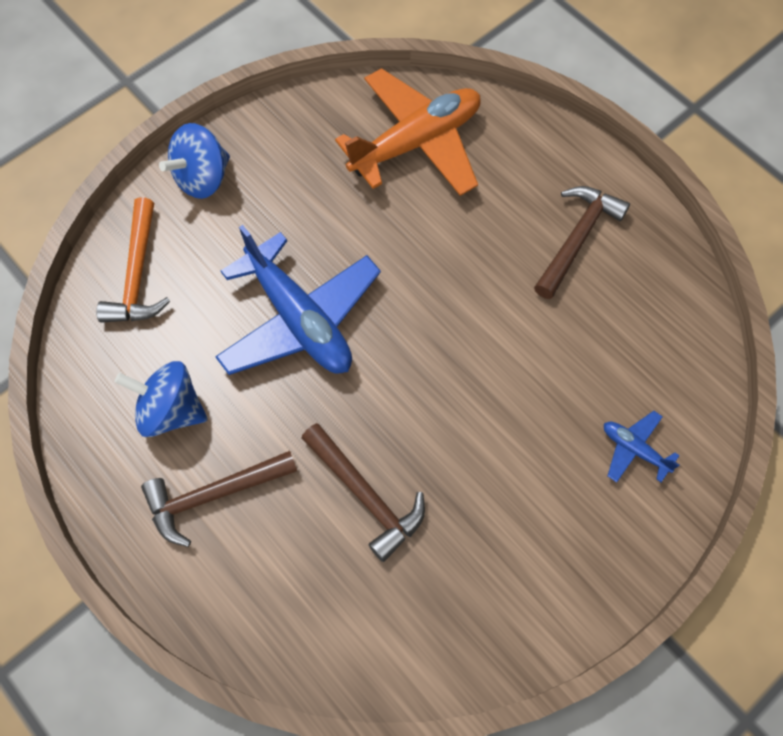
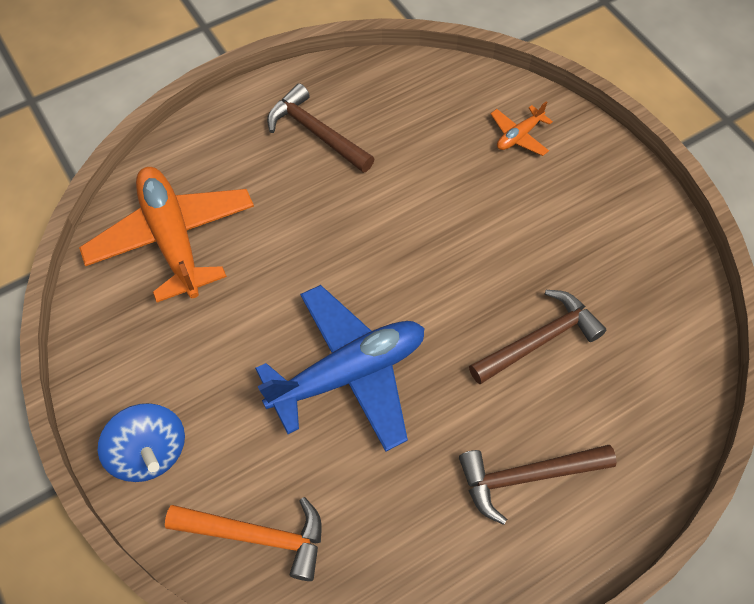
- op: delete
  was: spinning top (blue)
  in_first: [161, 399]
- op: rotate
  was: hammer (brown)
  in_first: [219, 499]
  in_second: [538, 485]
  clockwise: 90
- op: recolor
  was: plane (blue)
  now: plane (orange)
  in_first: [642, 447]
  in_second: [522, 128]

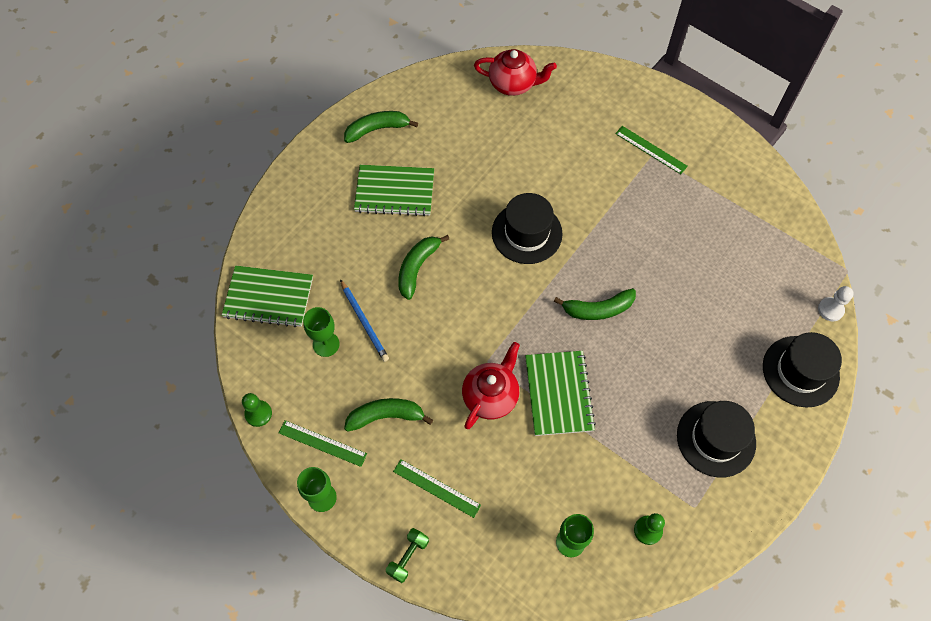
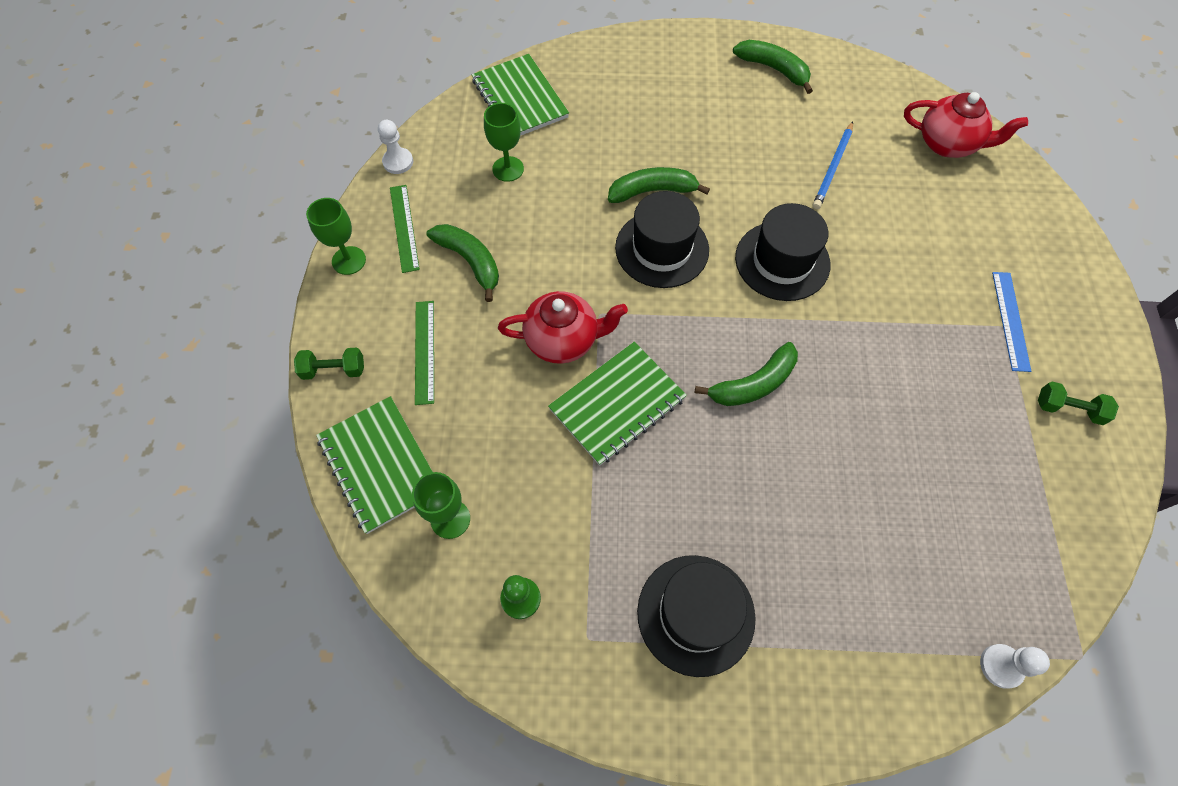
- op: recolor
  was: pawn (green)
  now: pawn (white)
  in_first: [257, 410]
  in_second: [395, 147]
- op: move
  was: pencil (blue)
  in_first: [364, 320]
  in_second: [833, 165]
- op: move
  was: notebook (green)
  in_first: [394, 190]
  in_second: [374, 465]
- op: rotate
  was: teapot (red)
  in_first: [515, 72]
  in_second: [966, 125]
  clockwise: -45
- op: rotate
  was: banana (green)
  in_first: [595, 304]
  in_second: [746, 374]
  clockwise: -75
- op: recolor
  was: ruler (green)
  now: ruler (blue)
  in_first: [651, 150]
  in_second: [1011, 322]
- op: move
  was: hat (black)
  in_first: [802, 369]
  in_second: [662, 239]
- op: insert
  now: dumbbell (green)
  in_second: [1078, 403]

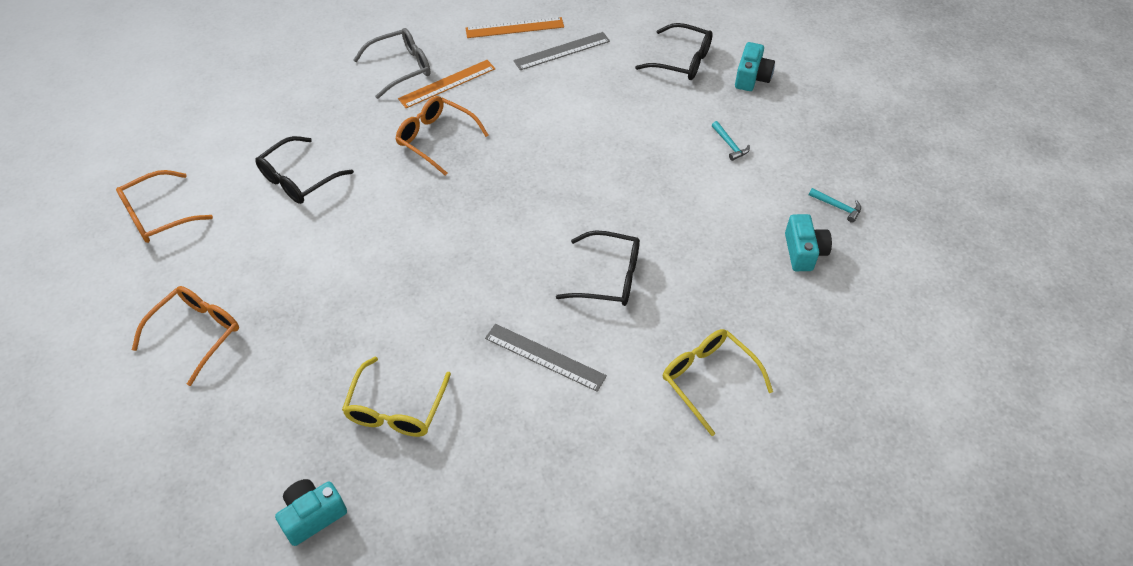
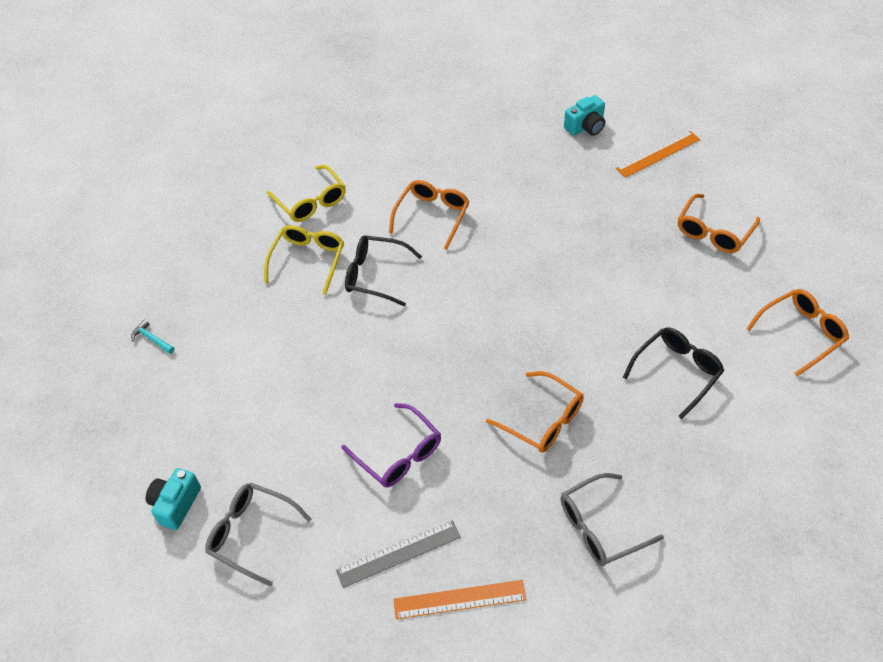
- op: move
  was: glasses (yellow)
  in_first: [396, 397]
  in_second: [304, 260]
- op: move
  was: ruler (orange)
  in_first: [446, 84]
  in_second: [658, 154]
- op: replace
  was: ruler (grey)
  now: glasses (orange)
  in_first: [546, 358]
  in_second: [429, 215]
- op: recolor
  was: glasses (black)
  now: glasses (grey)
  in_first: [674, 51]
  in_second: [258, 535]
- op: delete
  was: hammer (turquoise)
  in_first: [731, 141]
- op: delete
  was: camera (turquoise)
  in_first: [808, 242]
- op: insert
  now: glasses (purple)
  in_second: [391, 445]

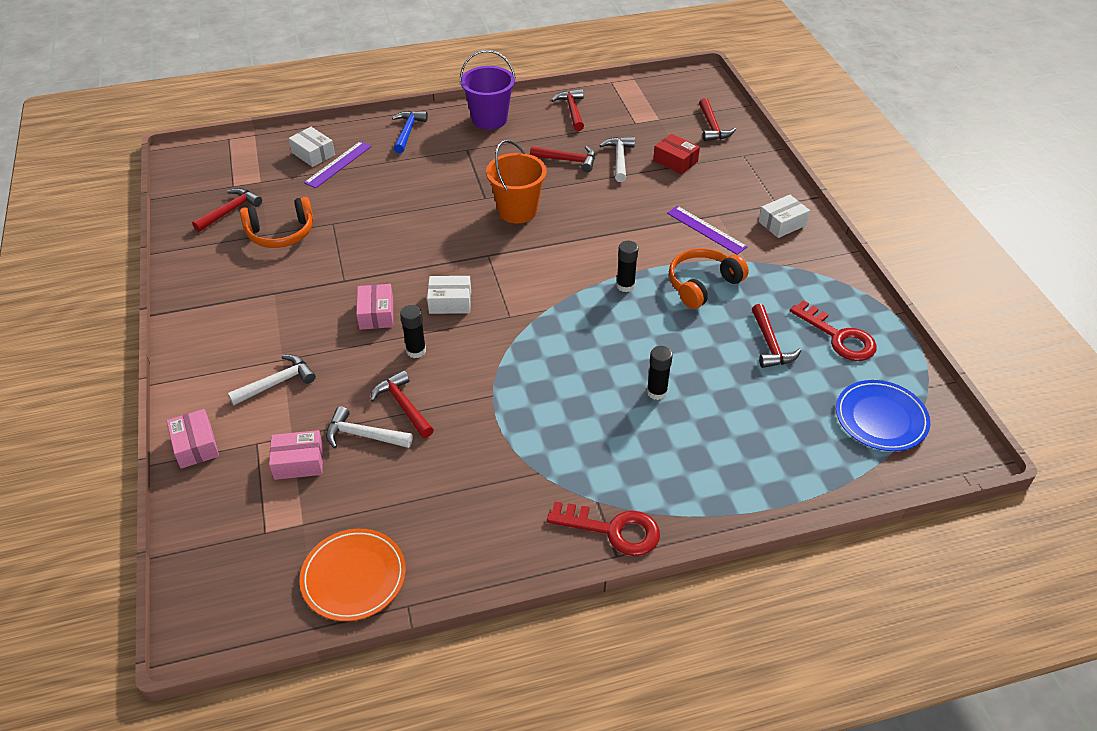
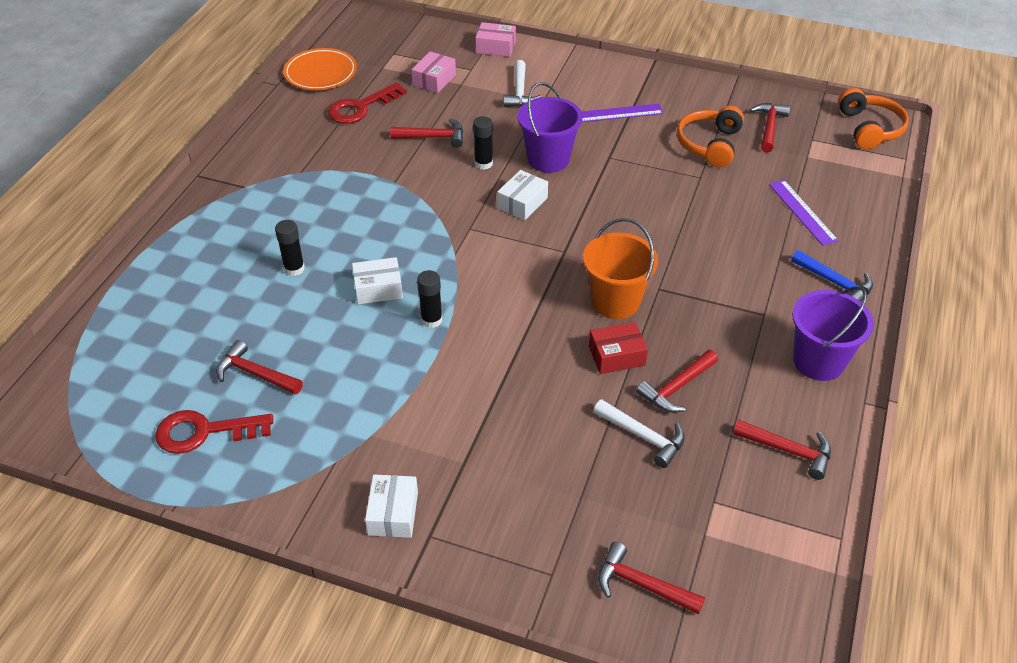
- op: rotate
  was: hammer (red)
  in_first: [227, 210]
  in_second: [770, 128]
  clockwise: -150
- op: move
  was: box (white)
  in_first: [312, 147]
  in_second: [377, 280]
- op: delete
  was: hammer (white)
  in_first: [369, 427]
- op: replace
  was: box (pink)
  now: bucket (purple)
  in_first: [374, 307]
  in_second: [550, 127]
- op: move
  was: key (red)
  in_first: [603, 528]
  in_second: [367, 103]
- op: move
  was: box (red)
  in_first: [676, 154]
  in_second: [618, 348]
- op: move
  was: ruler (purple)
  in_first: [707, 230]
  in_second: [622, 113]
- op: move
  was: headphones (orange)
  in_first: [709, 278]
  in_second: [873, 118]
- op: delete
  was: plate (blue)
  in_first: [883, 415]

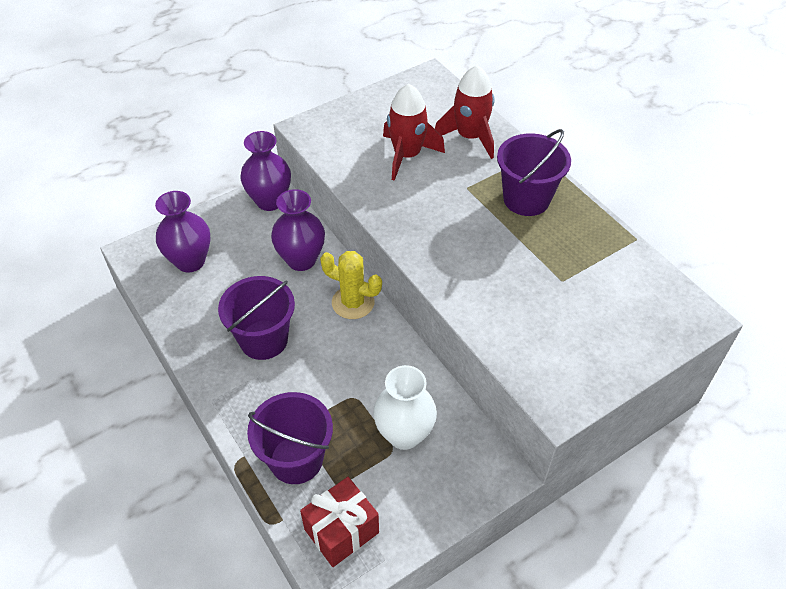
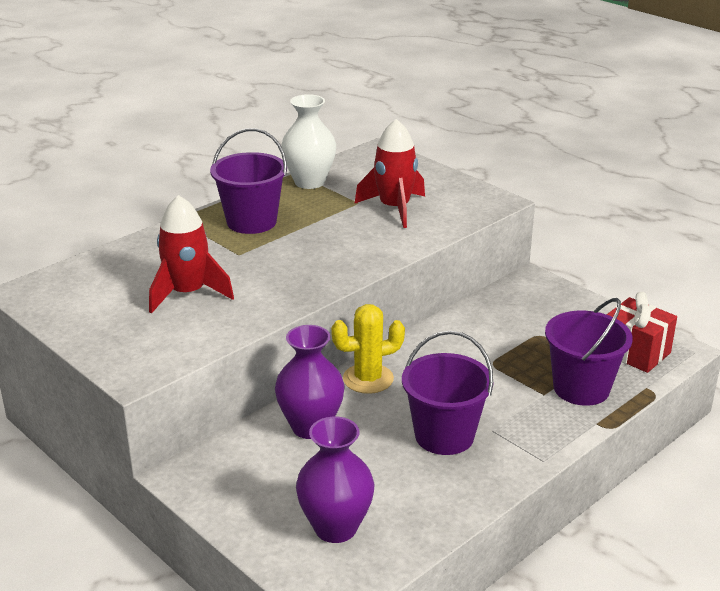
- op: delete
  was: vase (purple)
  in_first: [265, 171]
- op: rotate
  was: cactus (yellow)
  in_first: [351, 285]
  in_second: [368, 349]
  clockwise: 60
- op: move
  was: vase (white)
  in_first: [405, 407]
  in_second: [308, 141]
- op: move
  was: rocket (red)
  in_first: [464, 112]
  in_second: [389, 173]

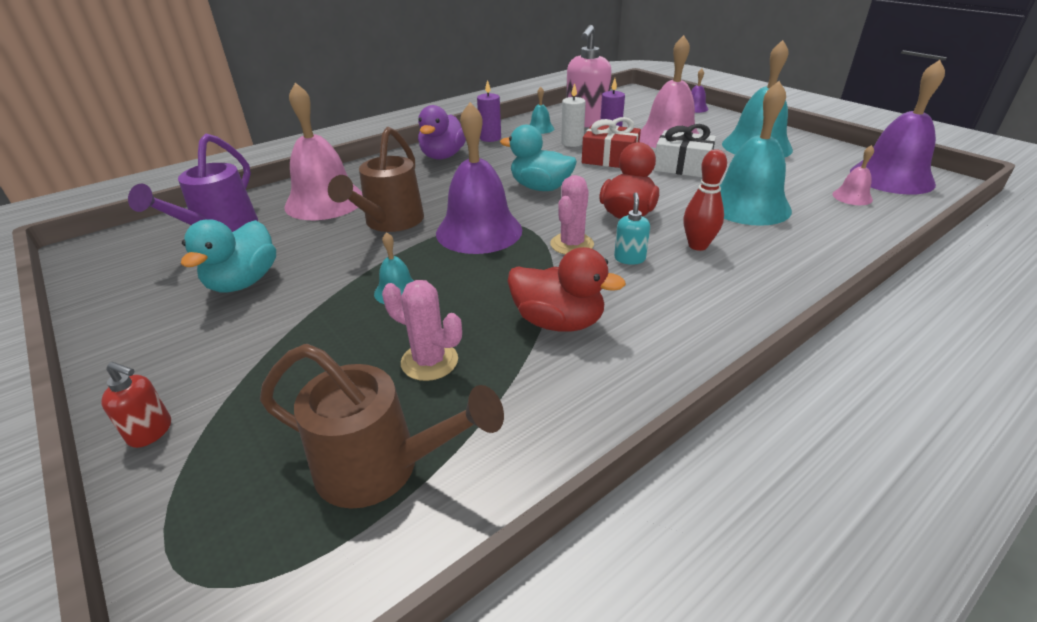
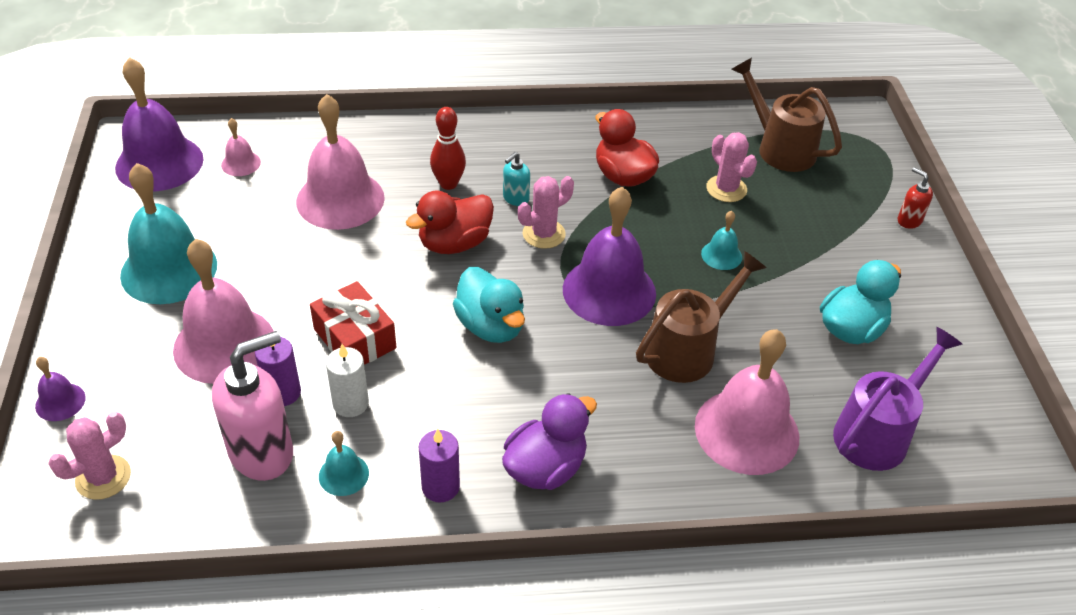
- op: delete
  was: gift (white)
  in_first: [684, 150]
- op: recolor
  was: bell (turquoise)
  now: bell (pink)
  in_first: [756, 153]
  in_second: [340, 162]
- op: insert
  now: cactus (pink)
  in_second: [89, 455]

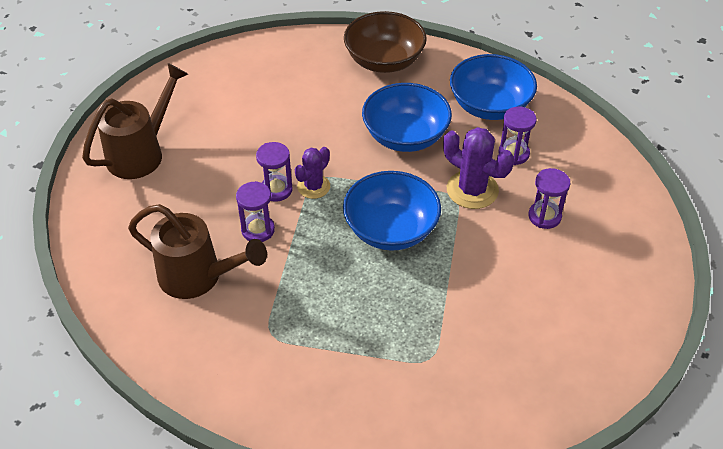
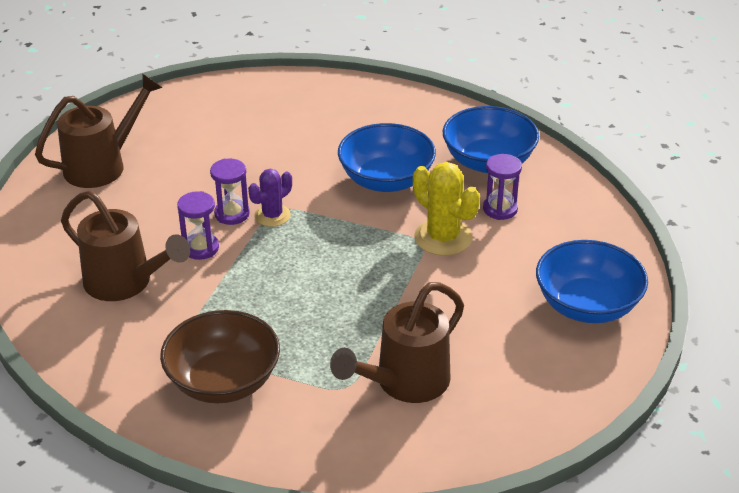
- op: move
  was: bowl (blue)
  in_first: [392, 211]
  in_second: [592, 281]
- op: move
  was: bowl (brown)
  in_first: [385, 42]
  in_second: [220, 356]
- op: recolor
  was: cactus (purple)
  now: cactus (yellow)
  in_first: [478, 168]
  in_second: [446, 209]
- op: delete
  was: hourglass (purple)
  in_first: [549, 198]
- op: insert
  now: watering can (brown)
  in_second: [397, 342]

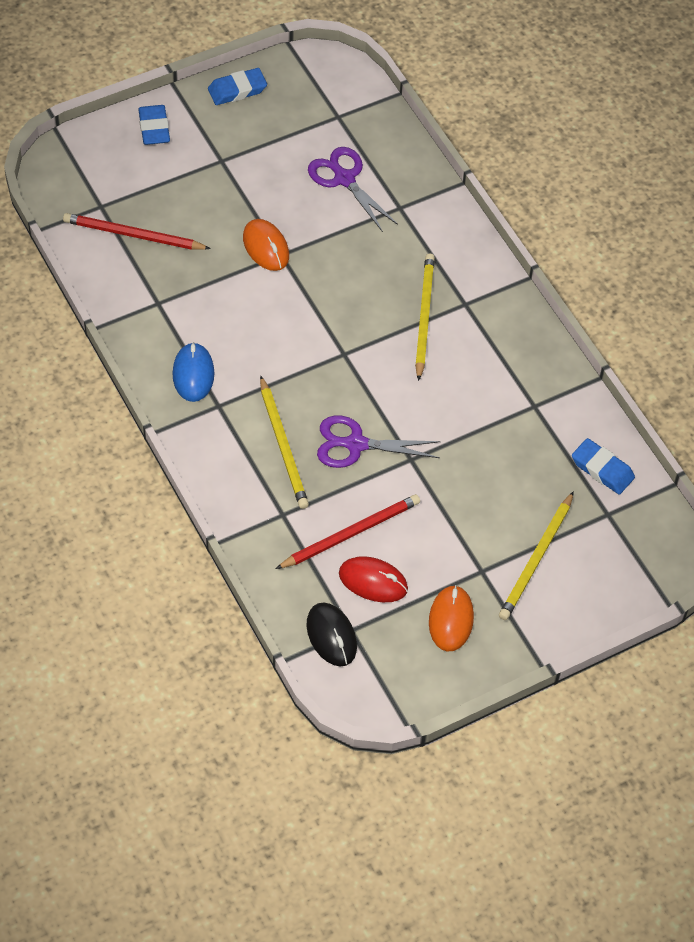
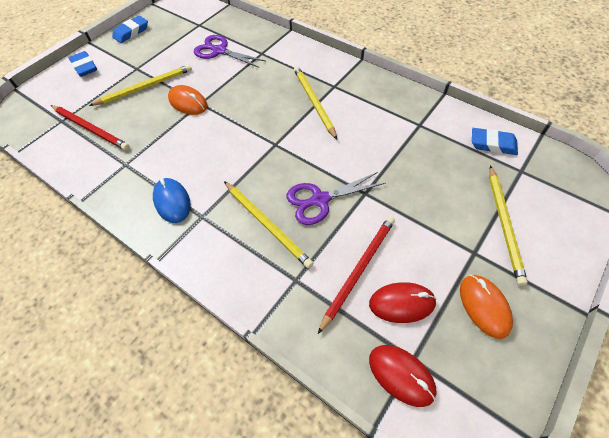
- op: rotate
  was: pencil (red)
  in_first: [137, 231]
  in_second: [90, 127]
  clockwise: -135
- op: recolor
  was: mouse (black)
  now: mouse (red)
  in_first: [331, 634]
  in_second: [403, 376]
- op: insert
  now: pencil (yellow)
  in_second: [140, 85]

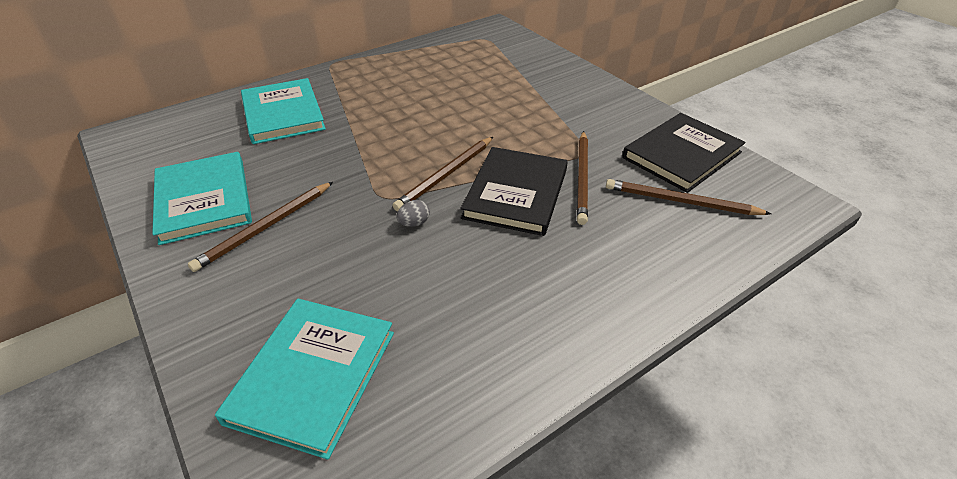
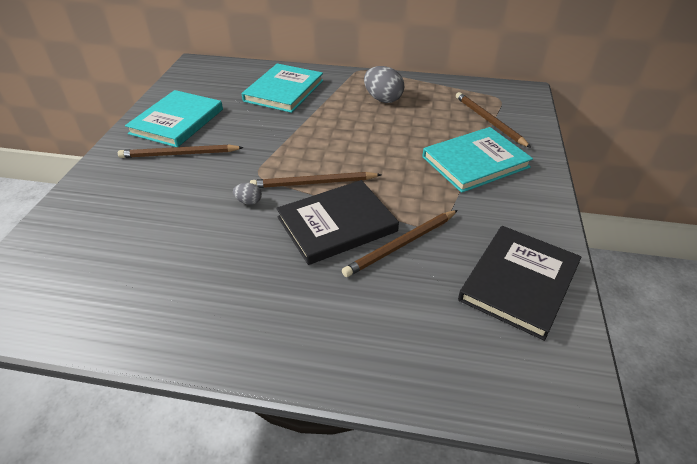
- op: move
  was: book (turquoise)
  in_first: [304, 379]
  in_second: [477, 160]
- op: move
  was: pencil (brown)
  in_first: [688, 197]
  in_second: [493, 120]
- op: rotate
  was: book (black)
  in_first: [684, 153]
  in_second: [519, 283]
  clockwise: -60
- op: insert
  now: egg (grey)
  in_second: [384, 84]

